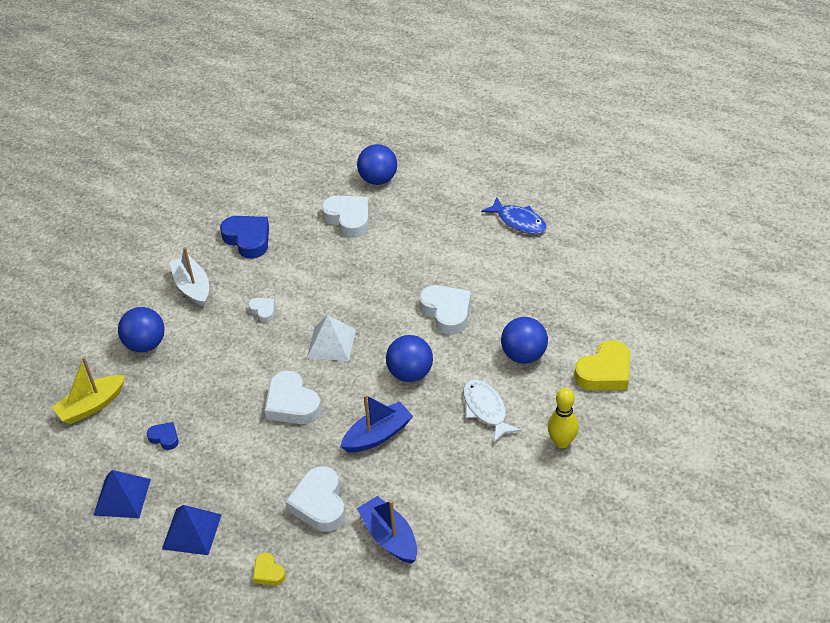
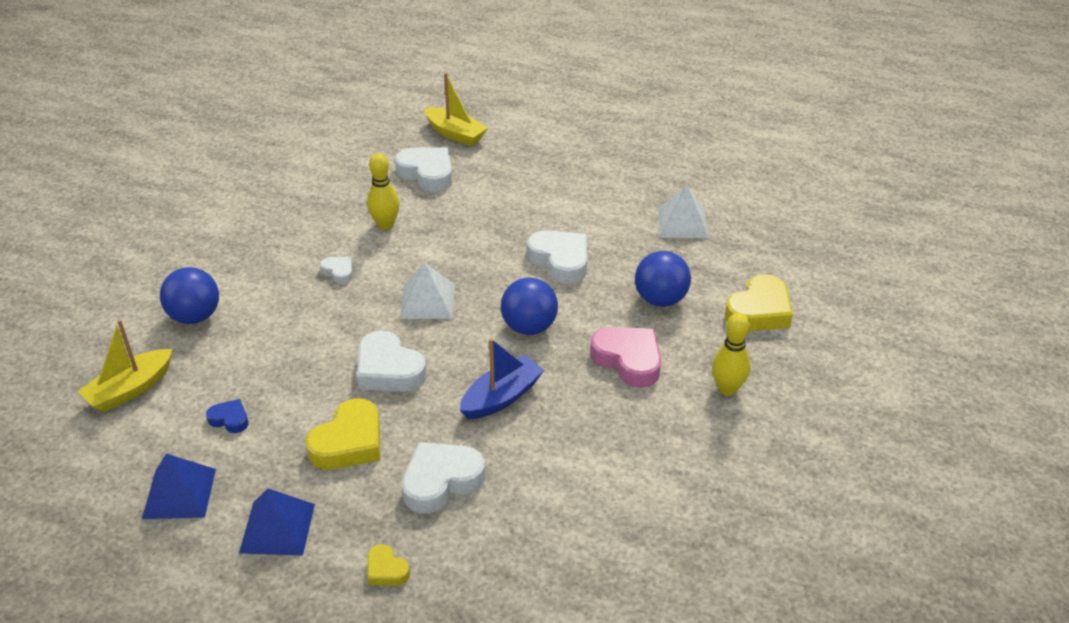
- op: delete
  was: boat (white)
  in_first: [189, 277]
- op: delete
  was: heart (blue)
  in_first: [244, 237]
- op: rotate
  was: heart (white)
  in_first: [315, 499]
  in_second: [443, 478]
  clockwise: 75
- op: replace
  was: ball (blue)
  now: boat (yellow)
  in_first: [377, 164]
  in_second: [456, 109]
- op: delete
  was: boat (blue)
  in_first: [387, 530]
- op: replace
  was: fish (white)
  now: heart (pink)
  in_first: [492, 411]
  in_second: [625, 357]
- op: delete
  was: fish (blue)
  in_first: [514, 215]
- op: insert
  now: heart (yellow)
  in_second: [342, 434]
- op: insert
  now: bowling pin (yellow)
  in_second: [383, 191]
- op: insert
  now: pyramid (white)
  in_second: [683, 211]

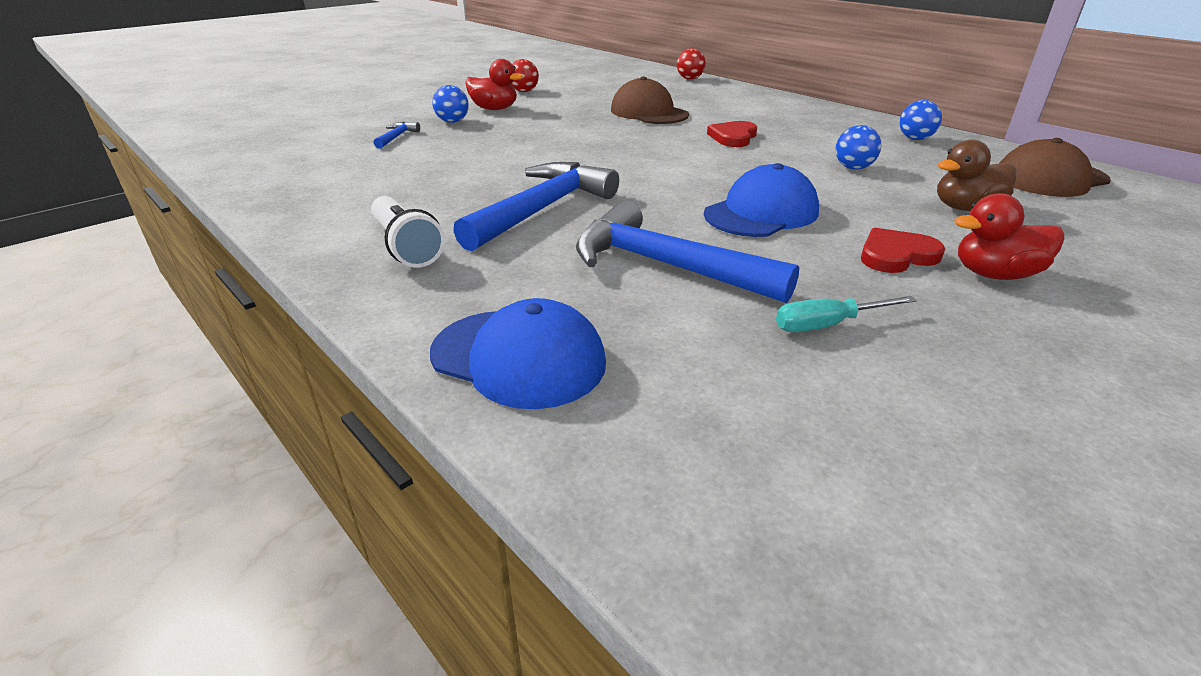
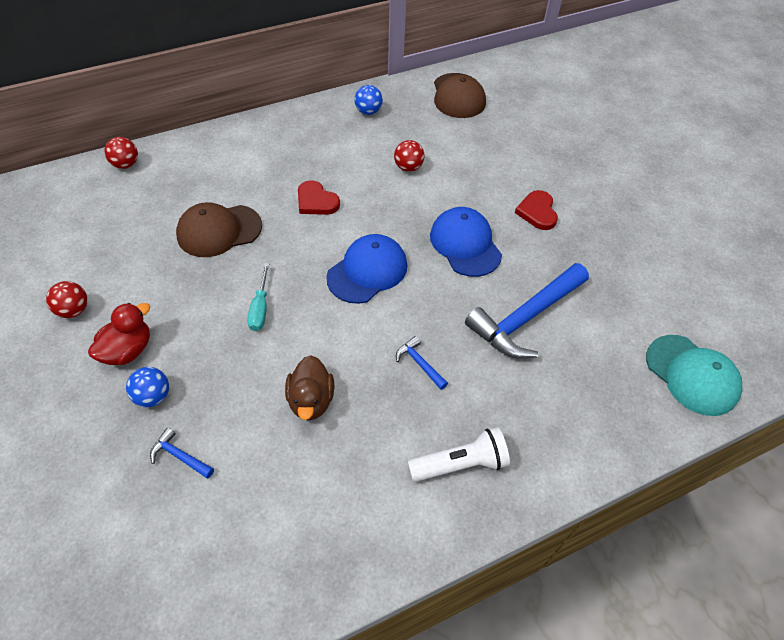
- op: move
  was: cap (blue)
  in_first: [518, 353]
  in_second: [366, 269]
- op: resize
  was: hammer (blue)
  in_first: [536, 206]
  in_second: [422, 363]
  ratio: 0.43
- op: move
  was: screwdriver (turquoise)
  in_first: [846, 314]
  in_second: [258, 297]
- op: recolor
  was: ball (blue)
  now: ball (red)
  in_first: [858, 147]
  in_second: [409, 156]
- op: move
  was: duck (brown)
  in_first: [977, 175]
  in_second: [309, 388]
- op: delete
  was: duck (red)
  in_first: [1009, 236]
- op: insert
  now: cap (turquoise)
  in_second: [694, 375]

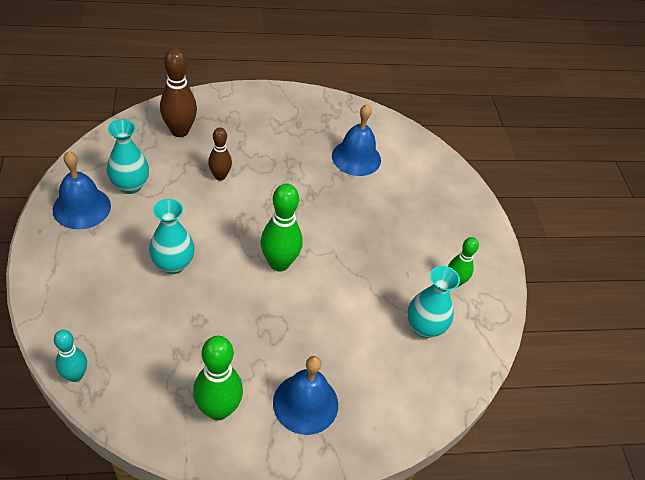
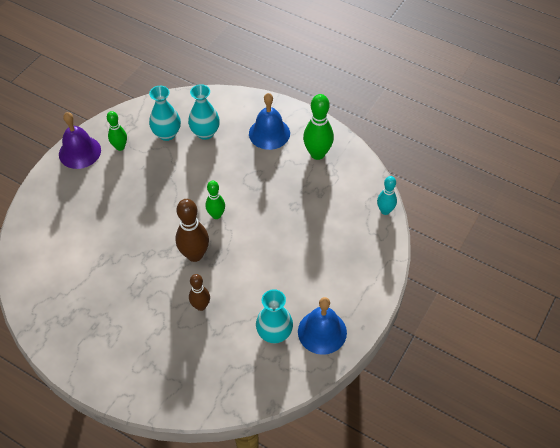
- op: move
  was: vase (turquoise)
  in_first: [172, 236]
  in_second: [204, 112]
- op: move
  was: bowling pin (brown)
  in_first: [178, 92]
  in_second: [192, 230]
- op: resize
  was: bowling pin (green)
  in_first: [281, 227]
  in_second: [215, 200]
  ratio: 0.62
- op: delete
  was: bell (blue)
  in_first: [356, 140]
- op: insert
  now: bell (purple)
  in_second: [80, 140]

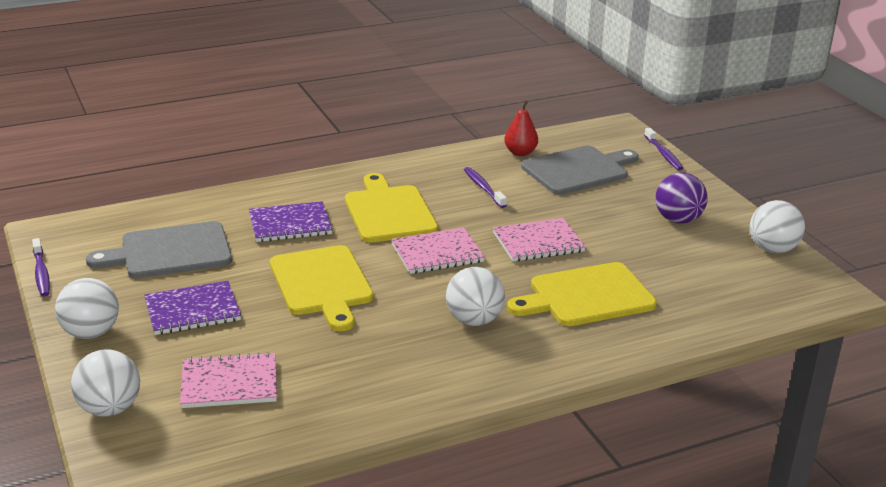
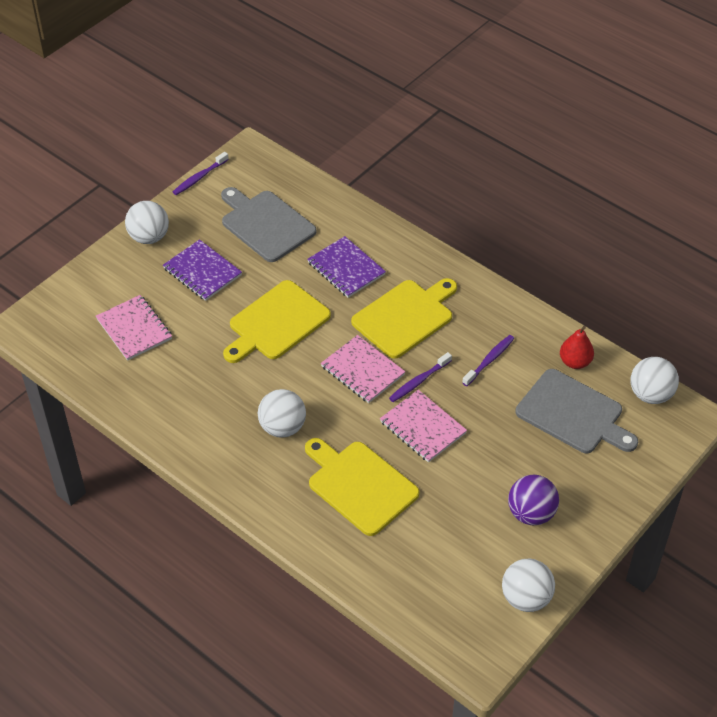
- op: move
  was: ball (white)
  in_first: [105, 382]
  in_second: [655, 380]
- op: move
  was: toothbrush (purple)
  in_first: [663, 149]
  in_second: [420, 377]

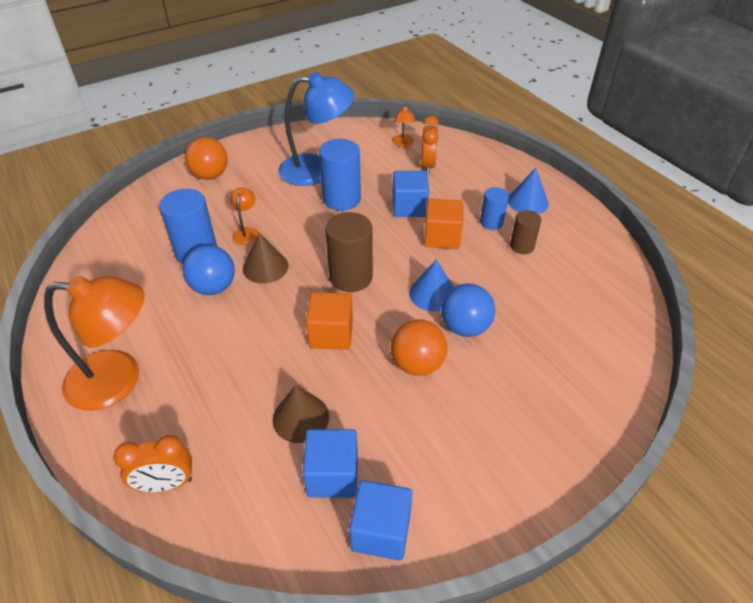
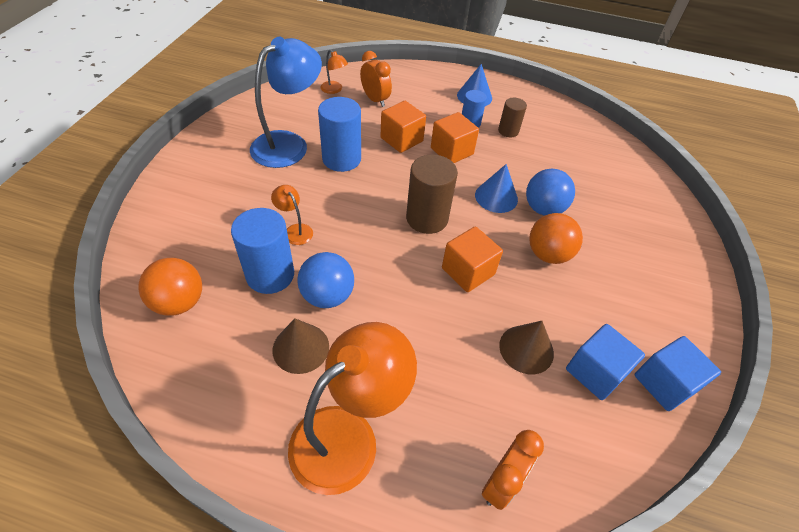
- op: move
  was: ball (orange)
  in_first: [206, 158]
  in_second: [170, 287]
- op: move
  was: cone (brown)
  in_first: [265, 258]
  in_second: [301, 346]
- op: recolor
  was: cube (blue)
  now: cube (orange)
  in_first: [411, 194]
  in_second: [403, 127]

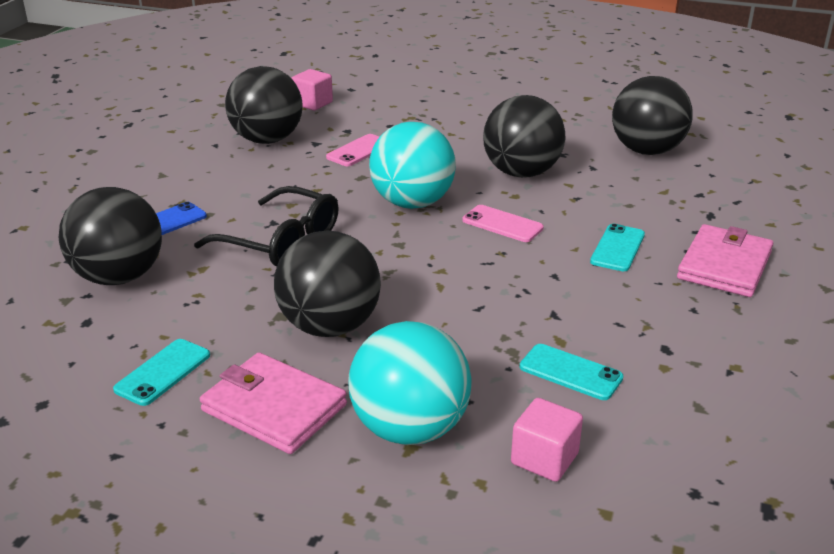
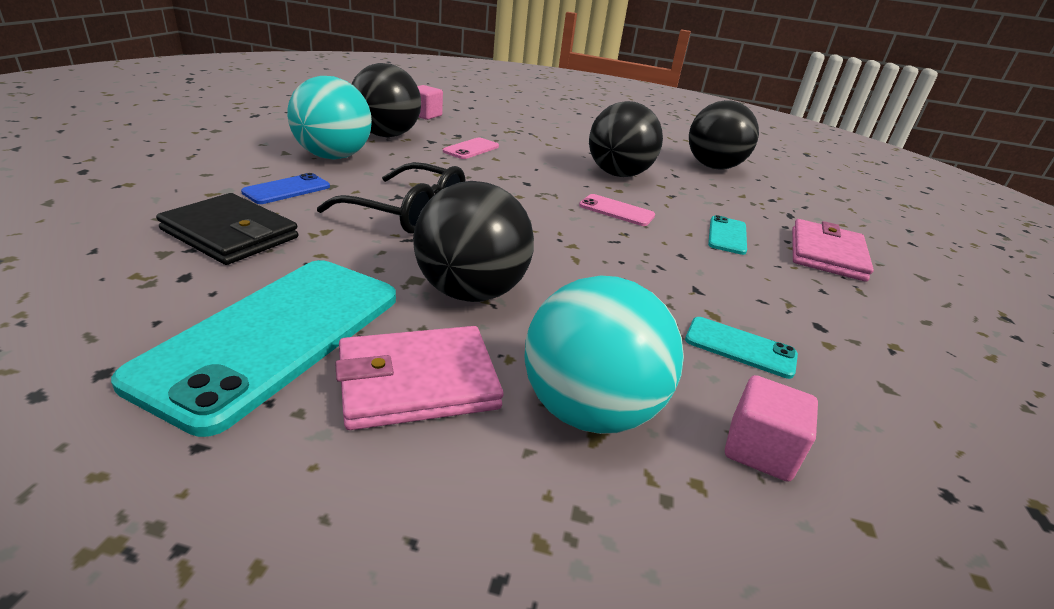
- op: replace
  was: ball (black)
  now: wallet (black)
  in_first: [110, 236]
  in_second: [227, 229]
- op: resize
  was: phone (turquoise)
  in_first: [161, 372]
  in_second: [253, 348]
  ratio: 2.17
- op: rotate
  was: wallet (pink)
  in_first: [273, 403]
  in_second: [419, 378]
  clockwise: -45
- op: move
  was: ball (turquoise)
  in_first: [412, 165]
  in_second: [329, 117]

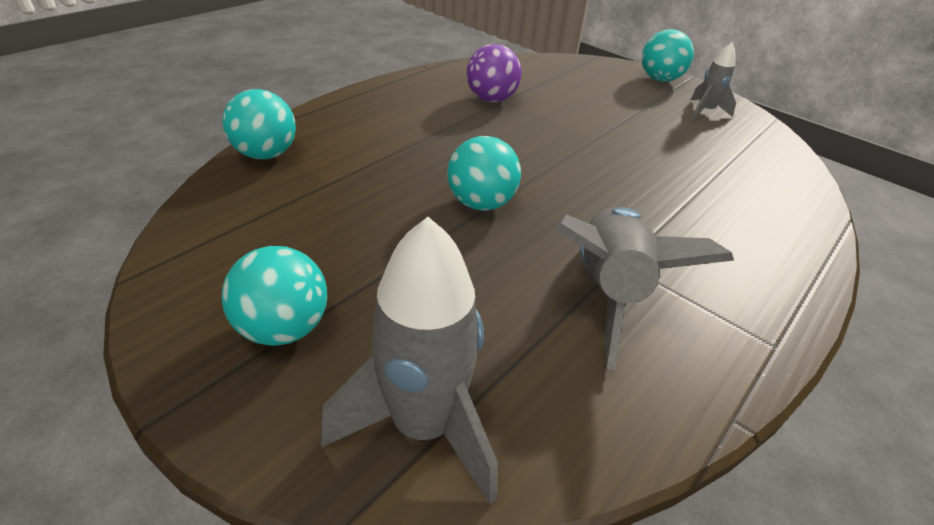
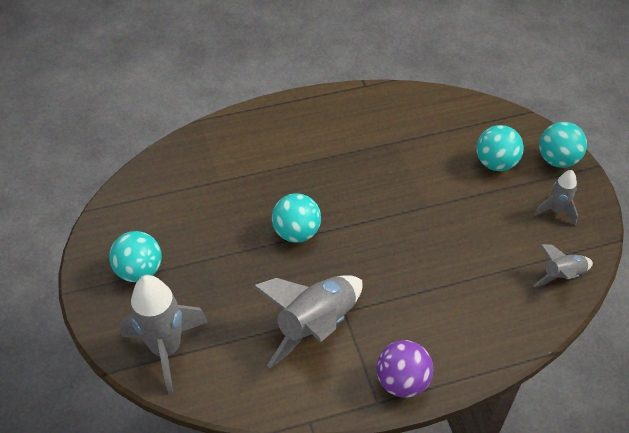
- op: move
  was: ball (turquoise)
  in_first: [259, 124]
  in_second: [500, 148]
- op: move
  was: ball (purple)
  in_first: [494, 73]
  in_second: [404, 369]
- op: insert
  now: rocket (grey)
  in_second: [563, 265]

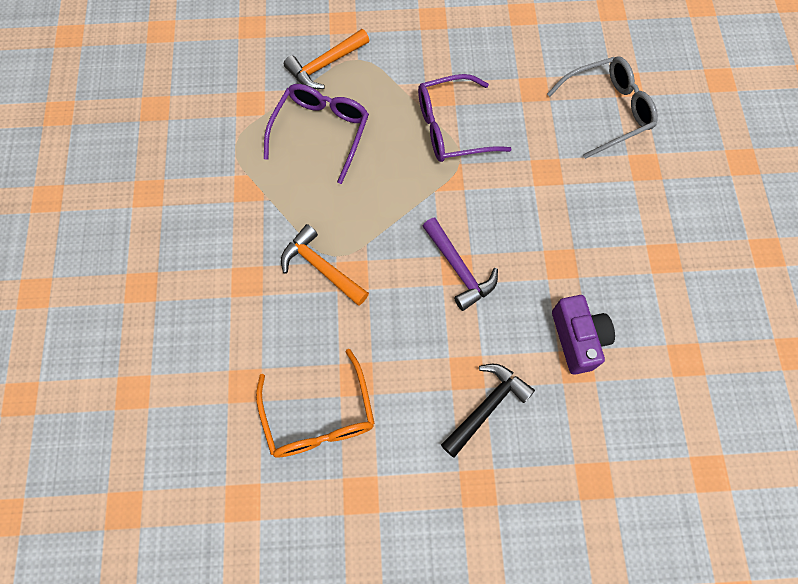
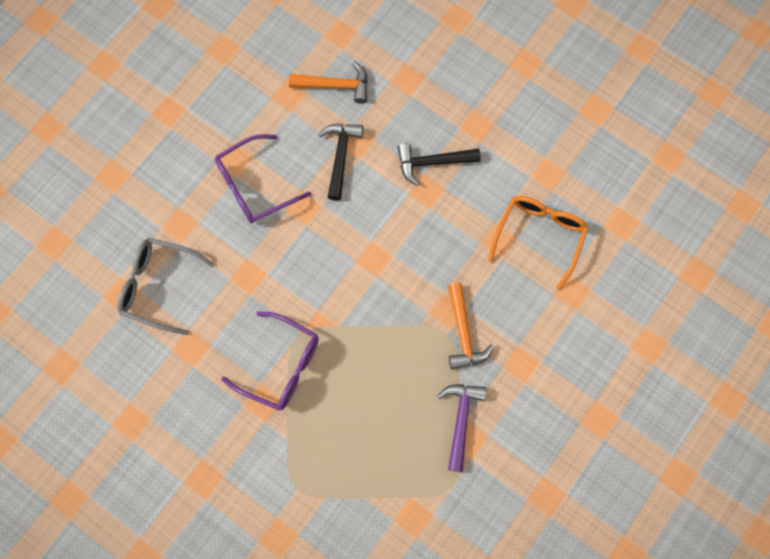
- op: move
  was: glasses (purple)
  in_first: [316, 134]
  in_second: [263, 178]
- op: move
  was: hammer (orange)
  in_first: [326, 59]
  in_second: [328, 82]
- op: move
  was: hammer (purple)
  in_first: [460, 264]
  in_second: [461, 428]
- op: replace
  was: camera (purple)
  now: hammer (black)
  in_first: [583, 335]
  in_second: [341, 162]

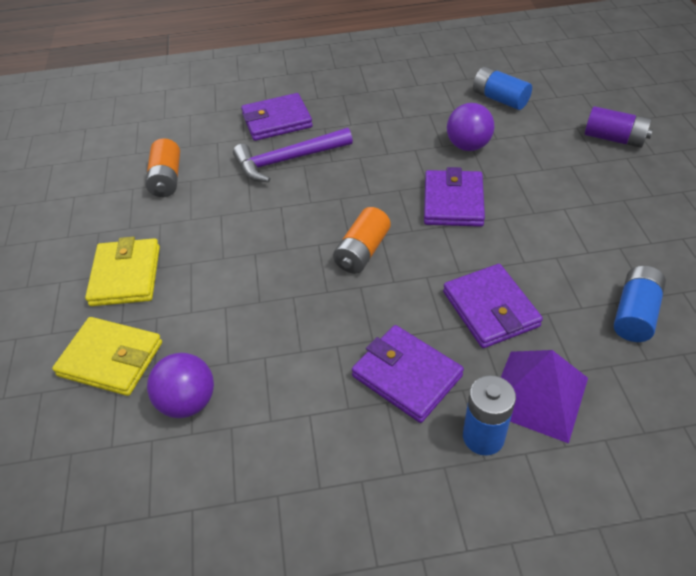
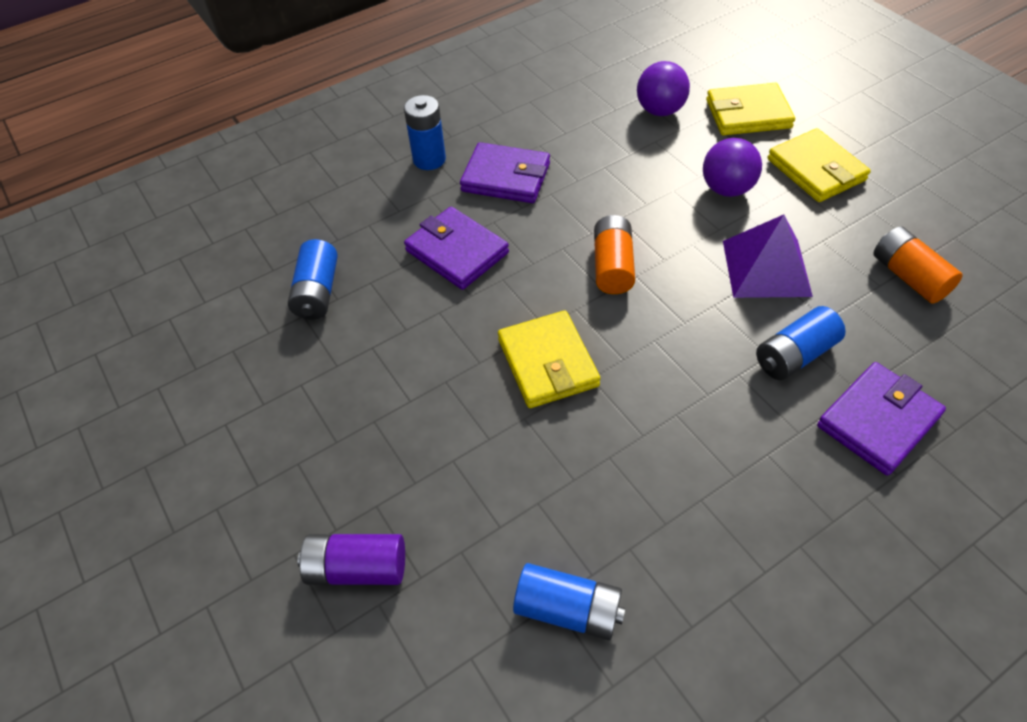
- op: replace
  was: hammer (purple)
  now: battery (blue)
  in_first: [293, 155]
  in_second: [801, 343]
- op: recolor
  was: wallet (purple)
  now: wallet (yellow)
  in_first: [454, 197]
  in_second: [549, 359]
- op: move
  was: ball (purple)
  in_first: [470, 127]
  in_second: [732, 167]
- op: move
  was: pyramid (purple)
  in_first: [544, 396]
  in_second: [768, 256]

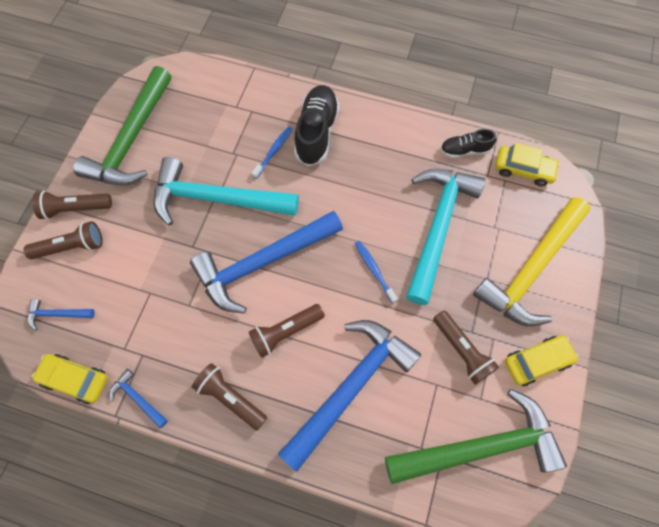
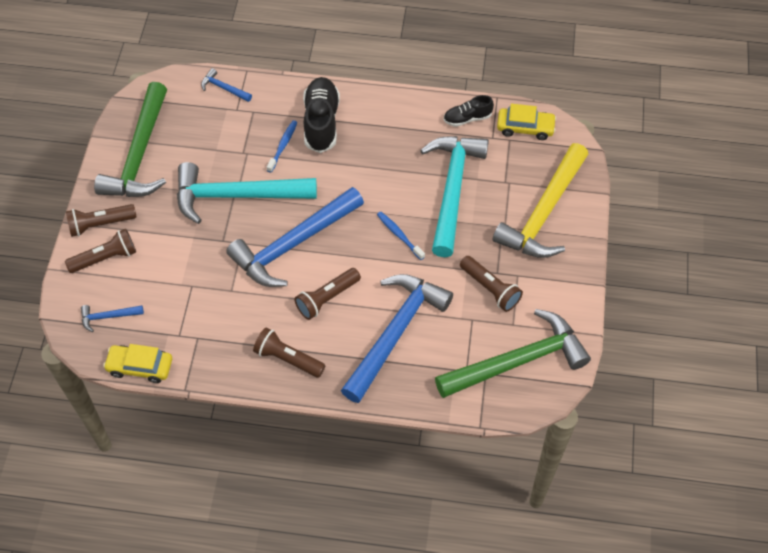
- op: move
  was: hammer (blue)
  in_first: [139, 398]
  in_second: [226, 85]
- op: delete
  was: car (yellow)
  in_first: [542, 360]

